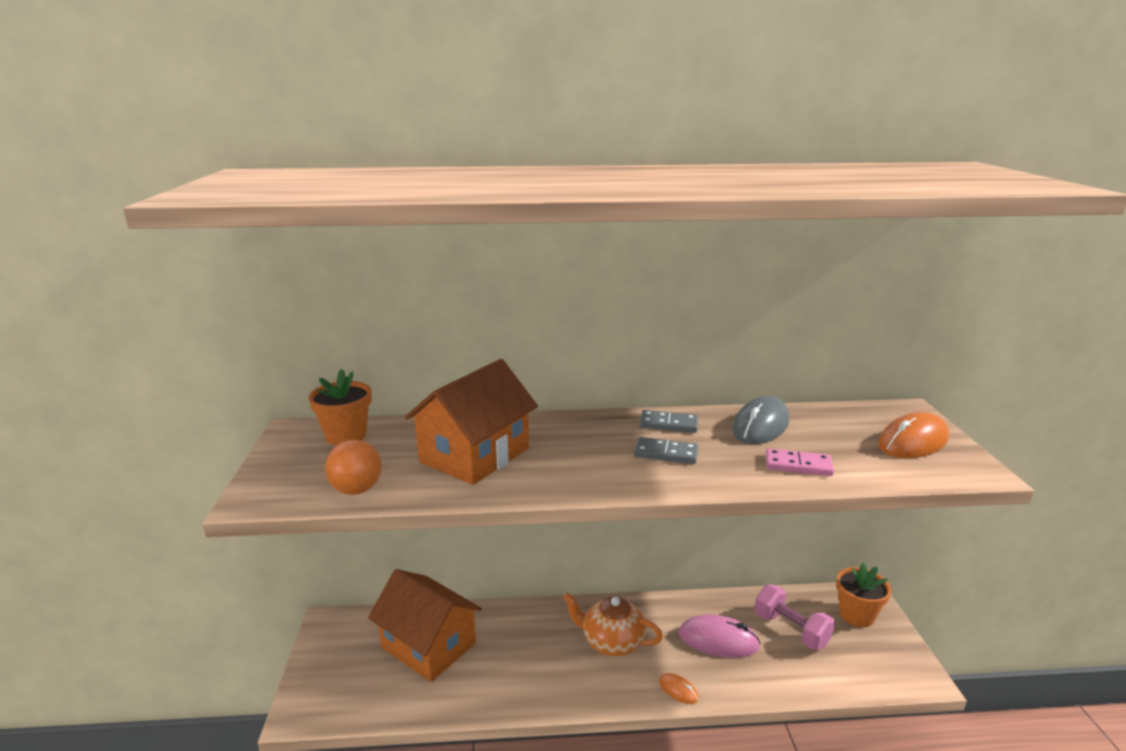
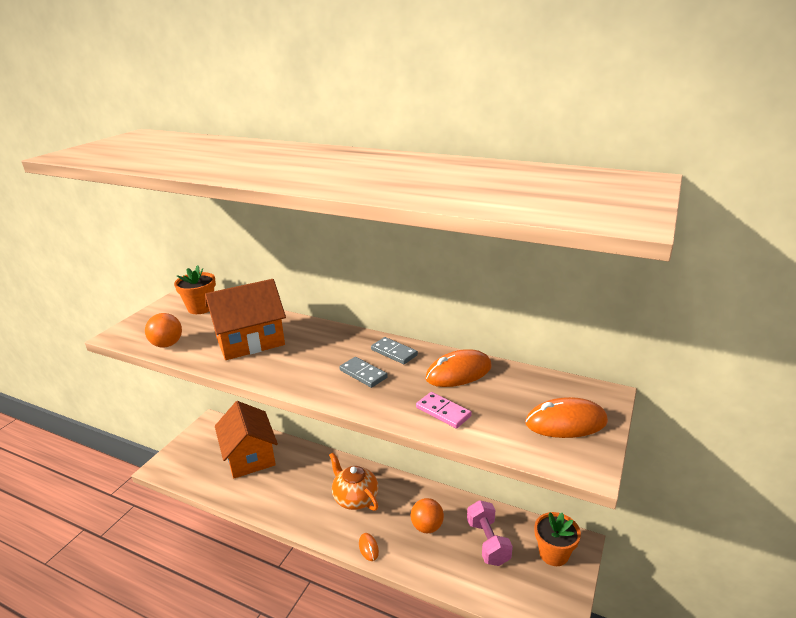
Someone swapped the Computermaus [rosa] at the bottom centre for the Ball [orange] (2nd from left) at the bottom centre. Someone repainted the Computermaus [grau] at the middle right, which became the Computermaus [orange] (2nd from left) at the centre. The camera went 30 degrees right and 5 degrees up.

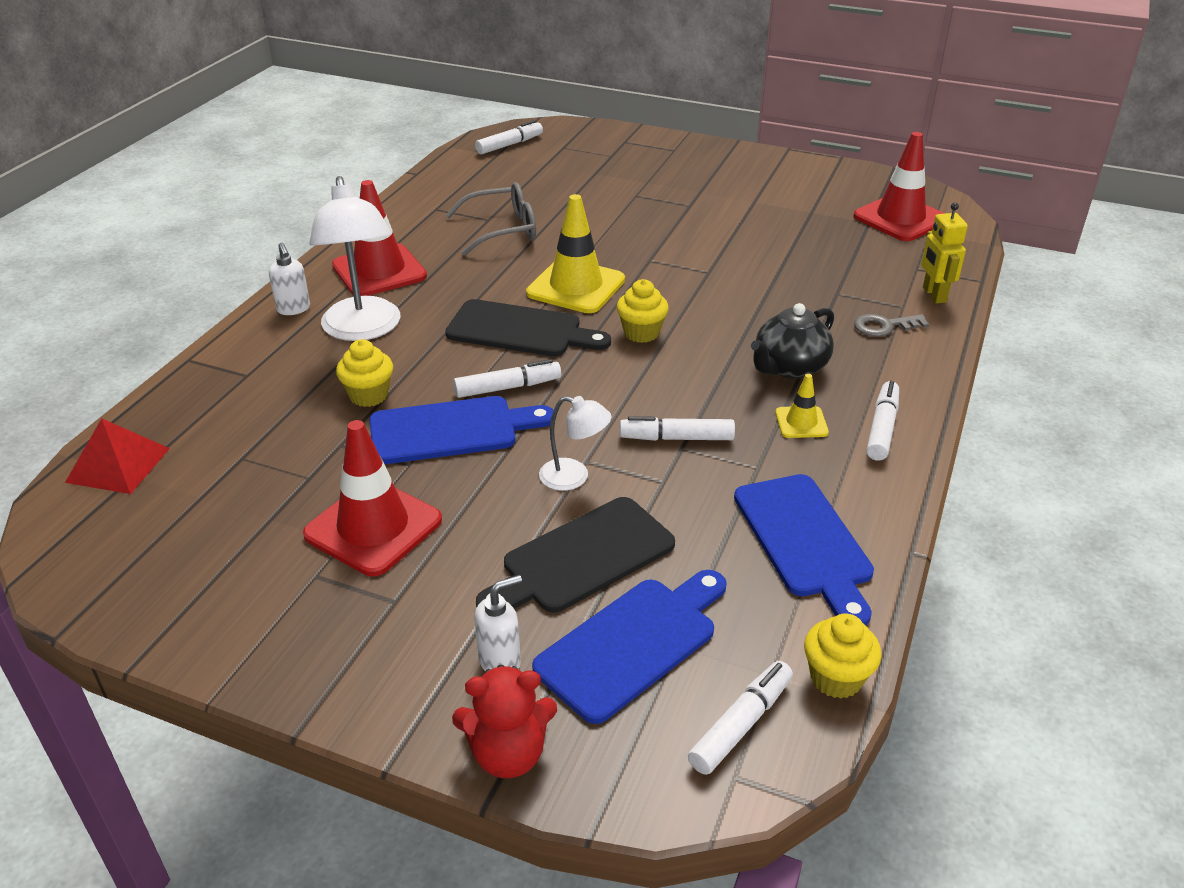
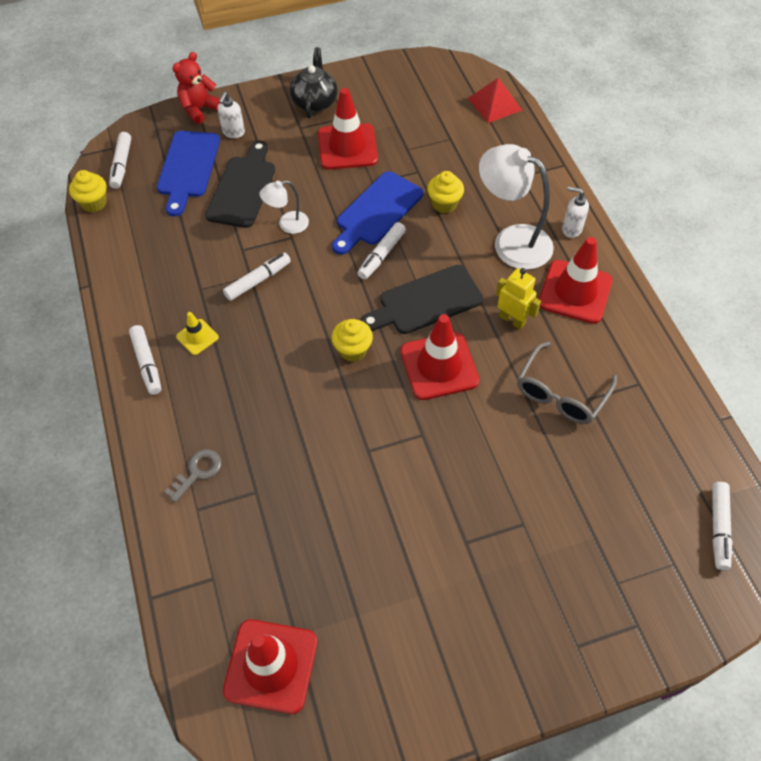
Someone took away the Schneidebrett [blau] (3rd from left) at the middle right. Someone carried the Teekanne [schwarz] from the middle right to the top centre. Someone carried the Roboter [gelb] from the top right to the middle right. Someone repainted the Leitkegel [gelb] (1st from left) at the top centre, which became the Leitkegel [rot] (3rd from left) at the centre. The camera went 140 degrees right and 20 degrees up.

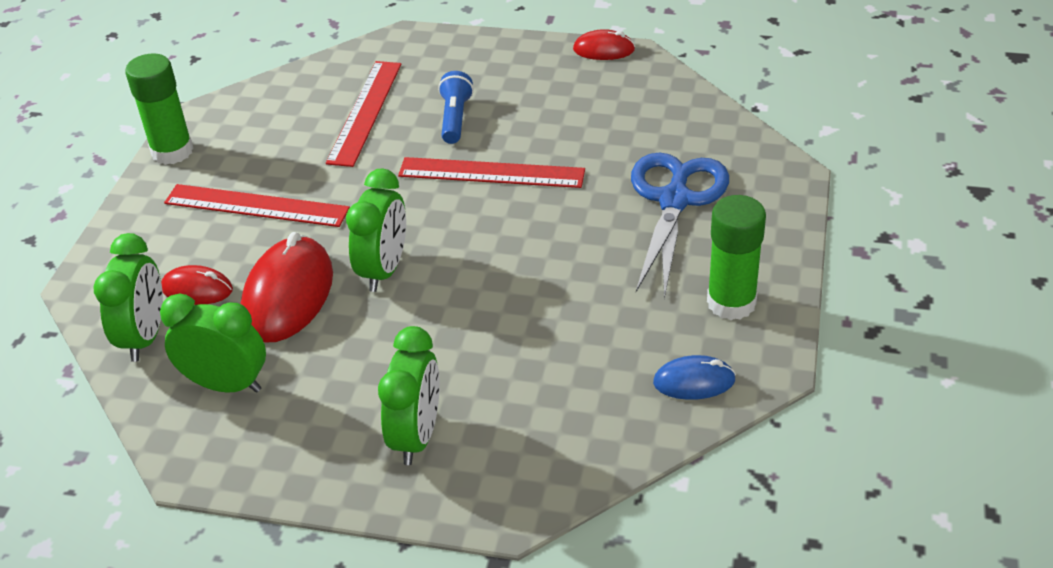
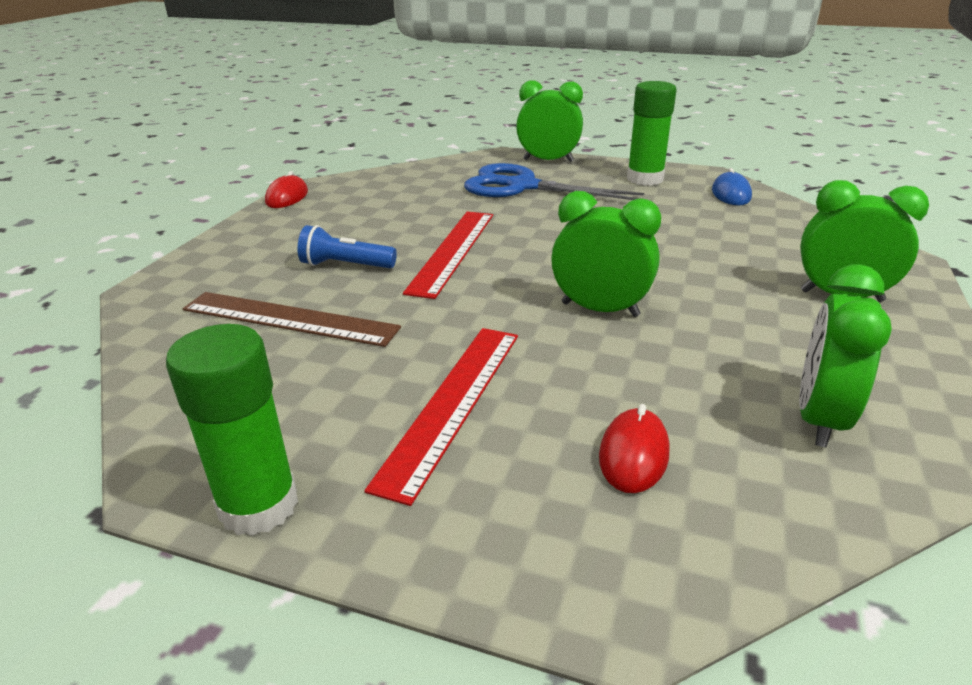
Someone took away the Computermaus [rot] (2nd from left) at the middle left. Someone carried the Wecker [grün] (1st from left) from the middle left to the top centre. Someone repainted the Lineal [rot] (2nd from left) at the top centre, which became the Lineal [braun] at the middle left. The camera went 85 degrees left and 10 degrees down.

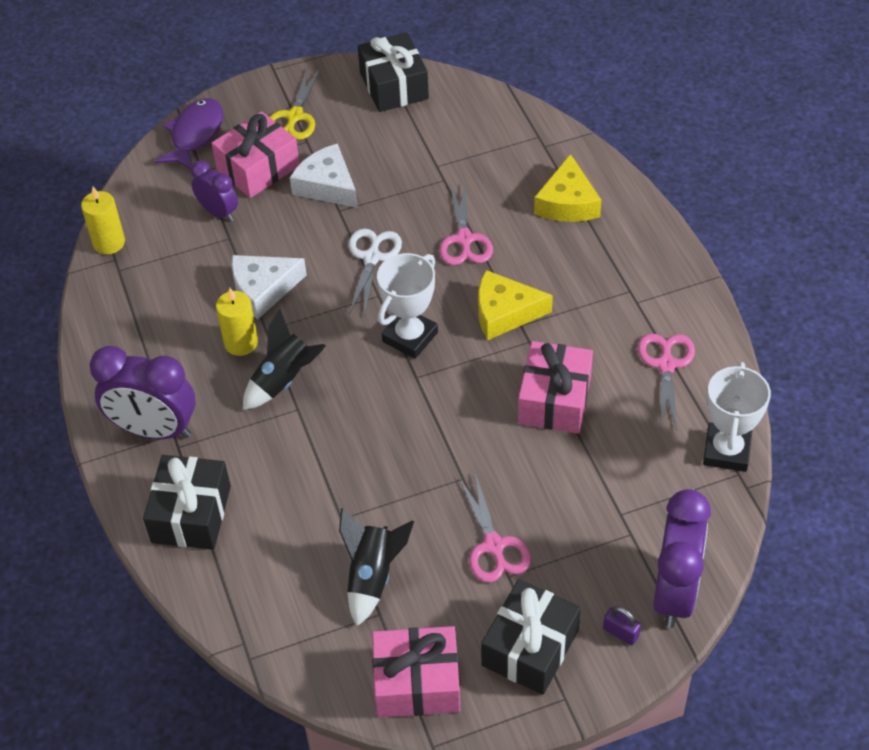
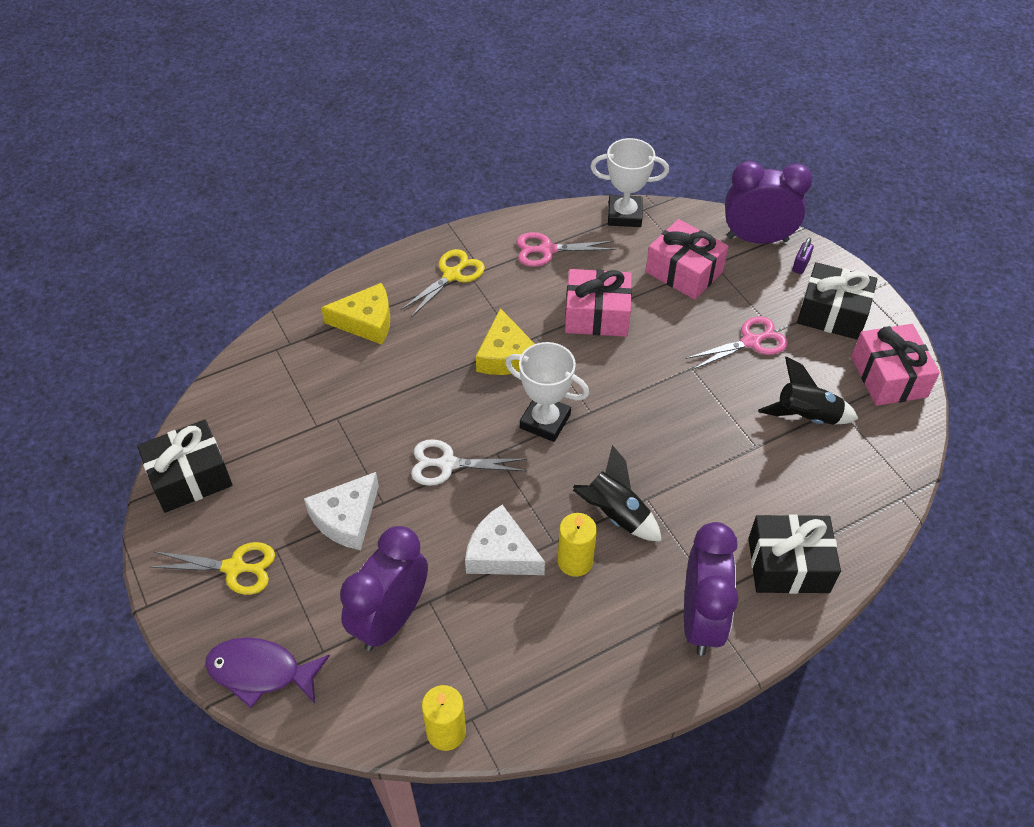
Someone took away the Schere [rosa] (1st from left) at the top centre. Someone put down the Schere [gelb] (2nd from left) at the centre. Someone carried the Geschenk [rosa] (1st from left in the first image) from the top left to the top centre. Someone rotated the Käse [weiß] (1st from left in the first image) at the middle left by 150 degrees clockwise. Someone scaled the Wecker [lila] (2nd from left in the first image) at the top left by 1.73. The camera went 100 degrees left and 0 degrees up.

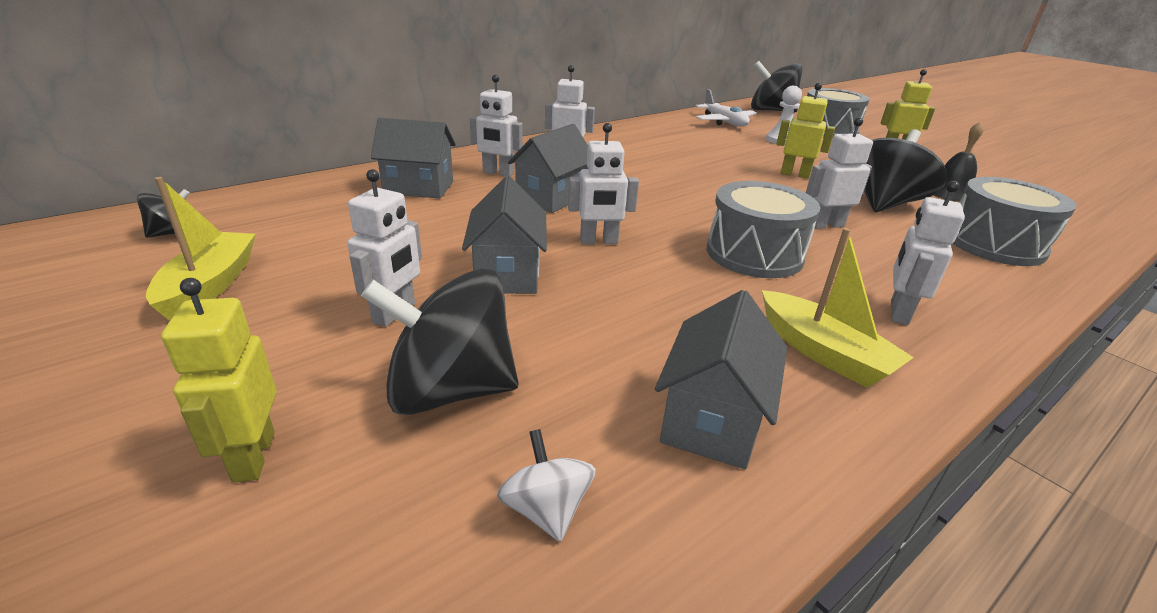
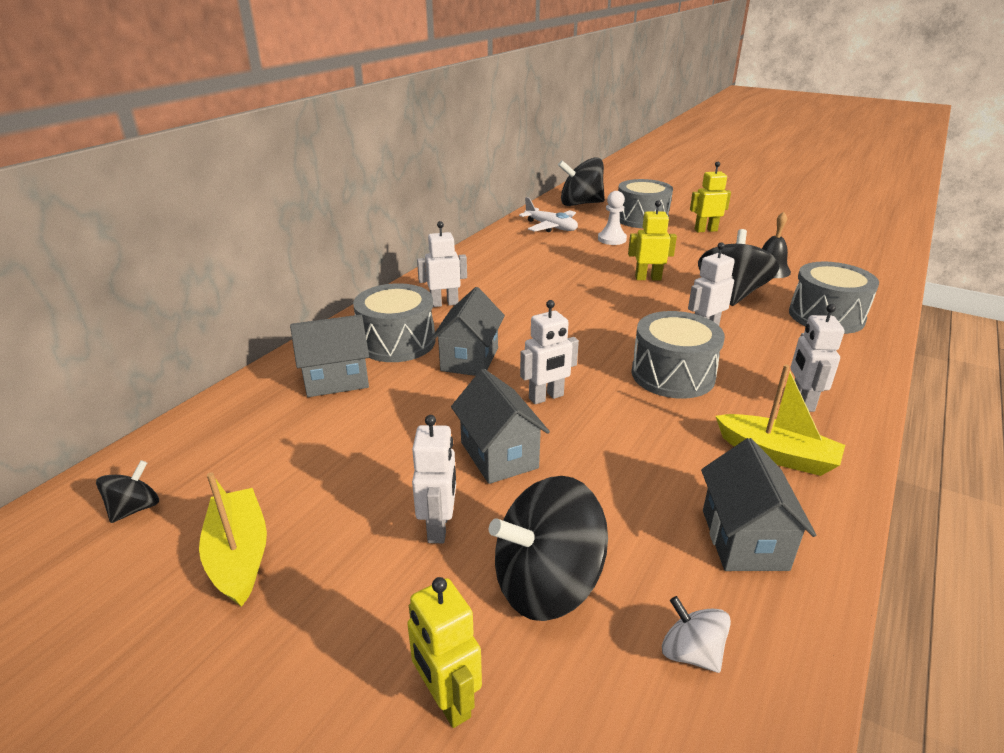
Someone swapped the Roboter [weiß] (2nd from left) at the top centre for the Trommel [grau] (1st from left) at the centre. The camera went 20 degrees left and 0 degrees up.

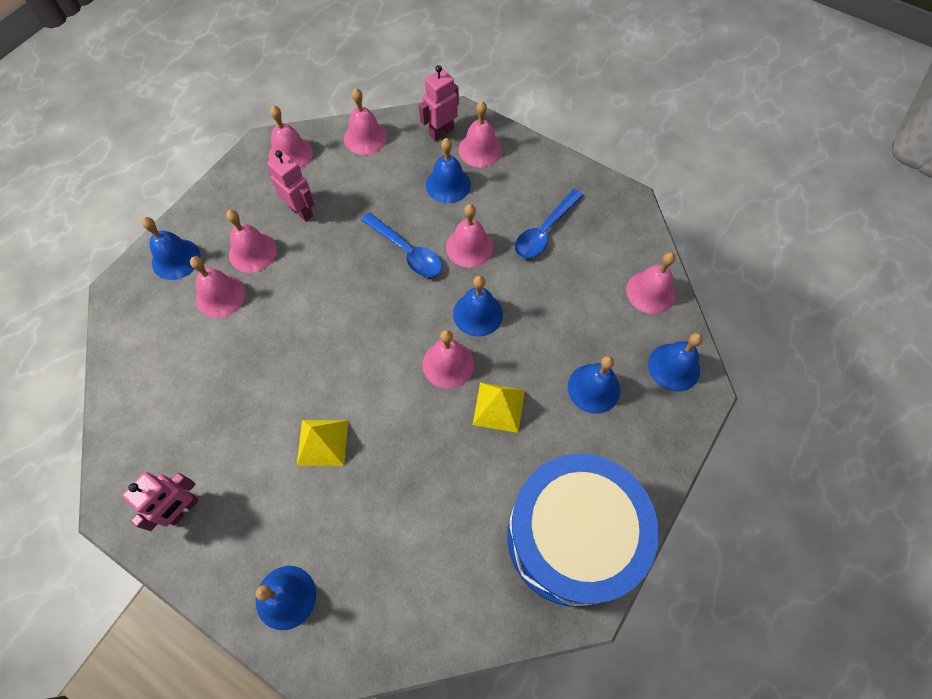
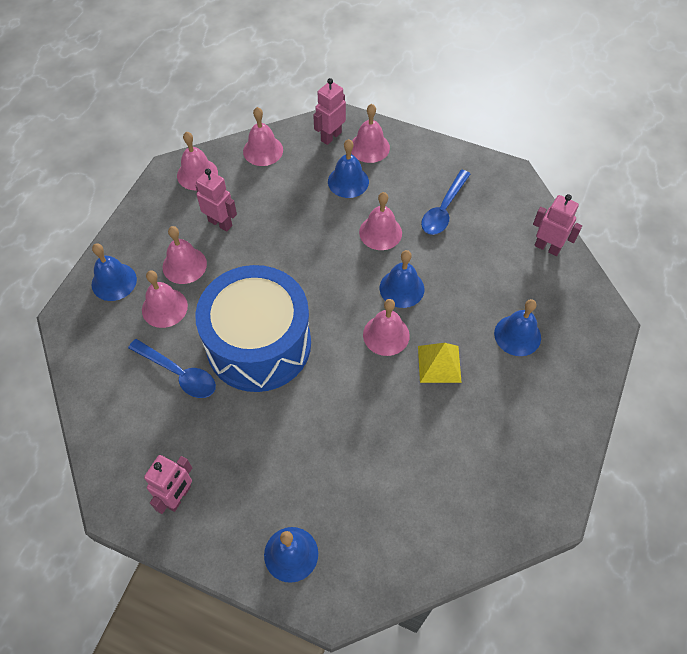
Someone took away the Pyramide [gelb] (1st from left) at the centre. Someone took away the Glocke [blau] (6th from left) at the middle right. Someone carried the Löffel [blau] (1st from left) from the centre to the middle left. Someone carried the Trommel [blau] from the bottom centre to the centre. Someone swapped the Glocke [rosa] (8th from left) at the middle right for the Roboter [rosa] (4th from left) at the middle right. The camera went 10 degrees left and 5 degrees down.

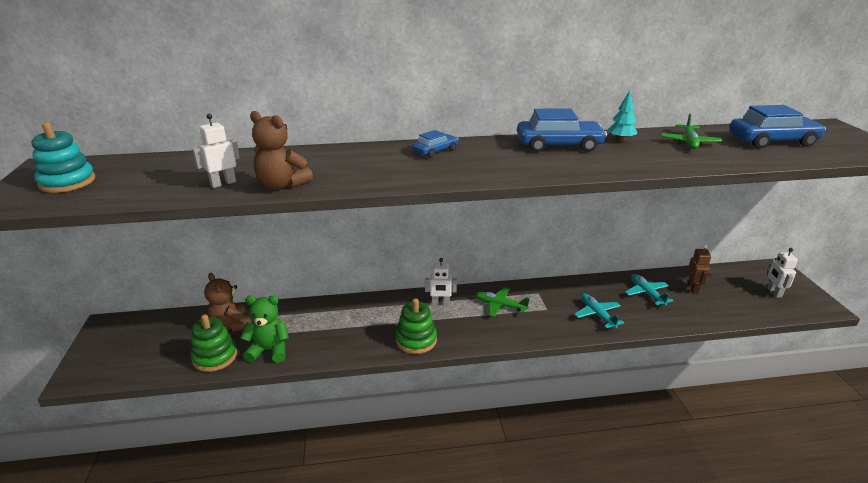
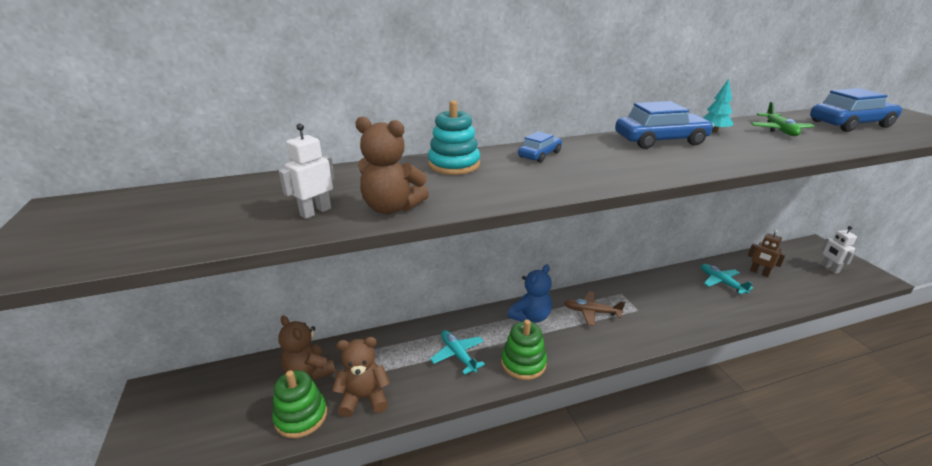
Someone carried the Stapelspielzeug [türkis] from the top left to the top centre. Someone carried the Flugzeug [türkis] (1st from left) from the middle right to the bottom centre. Someone swapped the Roboter [weiß] (2nd from left) at the centre for the Teddybär [blau] at the centre. Someone repainted the Teddybär [grün] at the bottom left, which became the Teddybär [braun] (2nd from left) at the bottom centre. Someone repainted the Flugzeug [grün] (1st from left) at the centre, which became the Flugzeug [braun] at the centre. Someone rotated the Roboter [braun] at the middle right by 135 degrees clockwise. The camera went 10 degrees left and 0 degrees up.

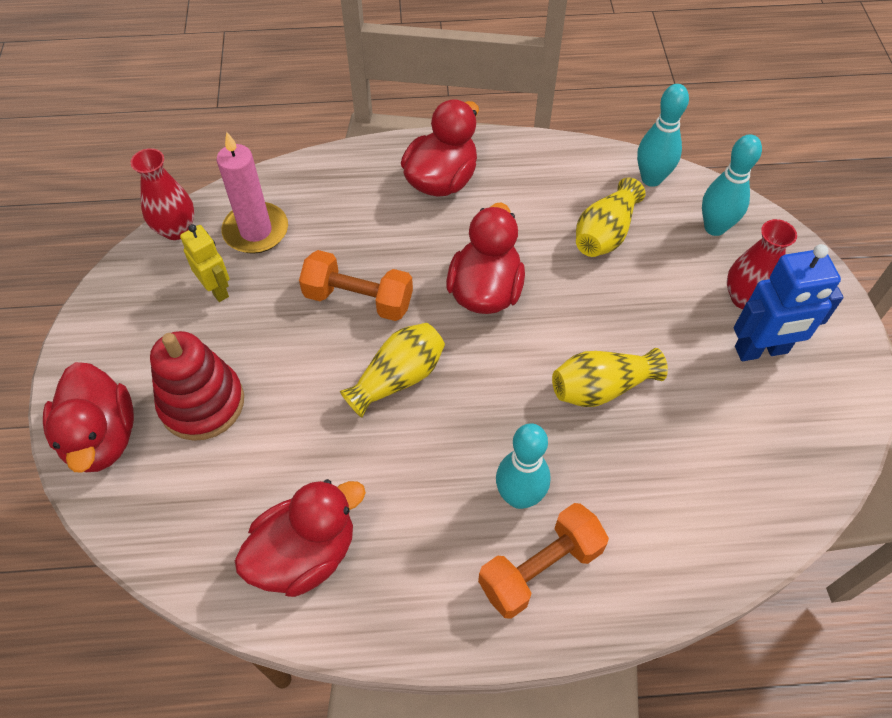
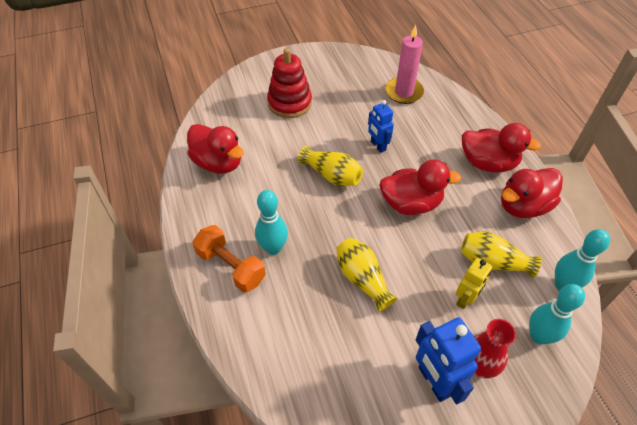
Someone took away the Vase [rot] (1st from left) at the top left. Someone carried the Ente [rot] (1st from left in the first image) from the middle left to the middle right. Someone carried the Roboter [gelb] from the middle left to the middle right. Someone swapped the Hantel [orange] (1st from left) at the centre for the Roboter [blau] (1st from left) at the top centre. The camera went 75 degrees right and 5 degrees down.

